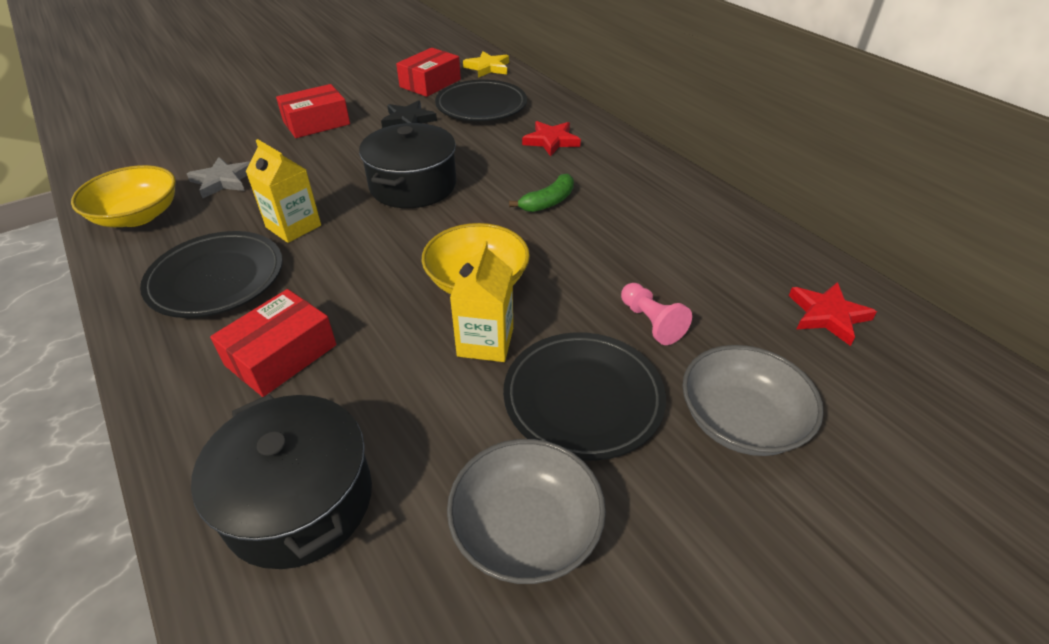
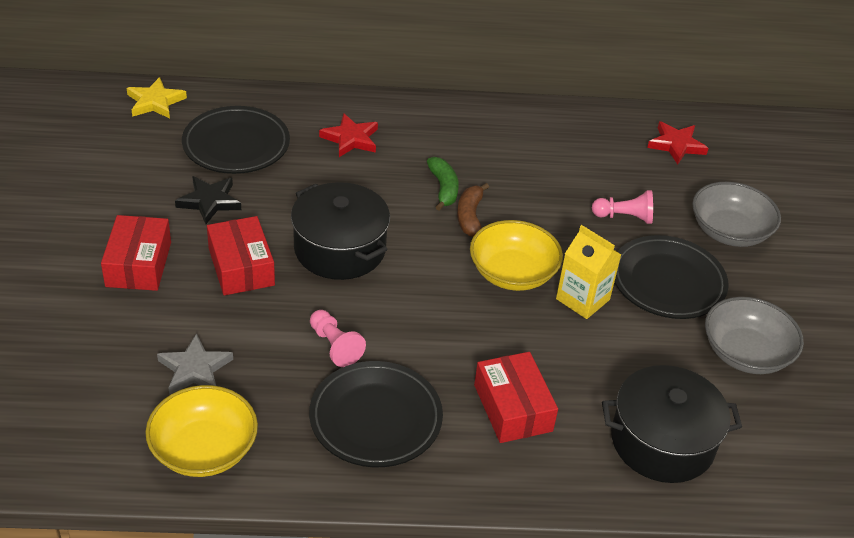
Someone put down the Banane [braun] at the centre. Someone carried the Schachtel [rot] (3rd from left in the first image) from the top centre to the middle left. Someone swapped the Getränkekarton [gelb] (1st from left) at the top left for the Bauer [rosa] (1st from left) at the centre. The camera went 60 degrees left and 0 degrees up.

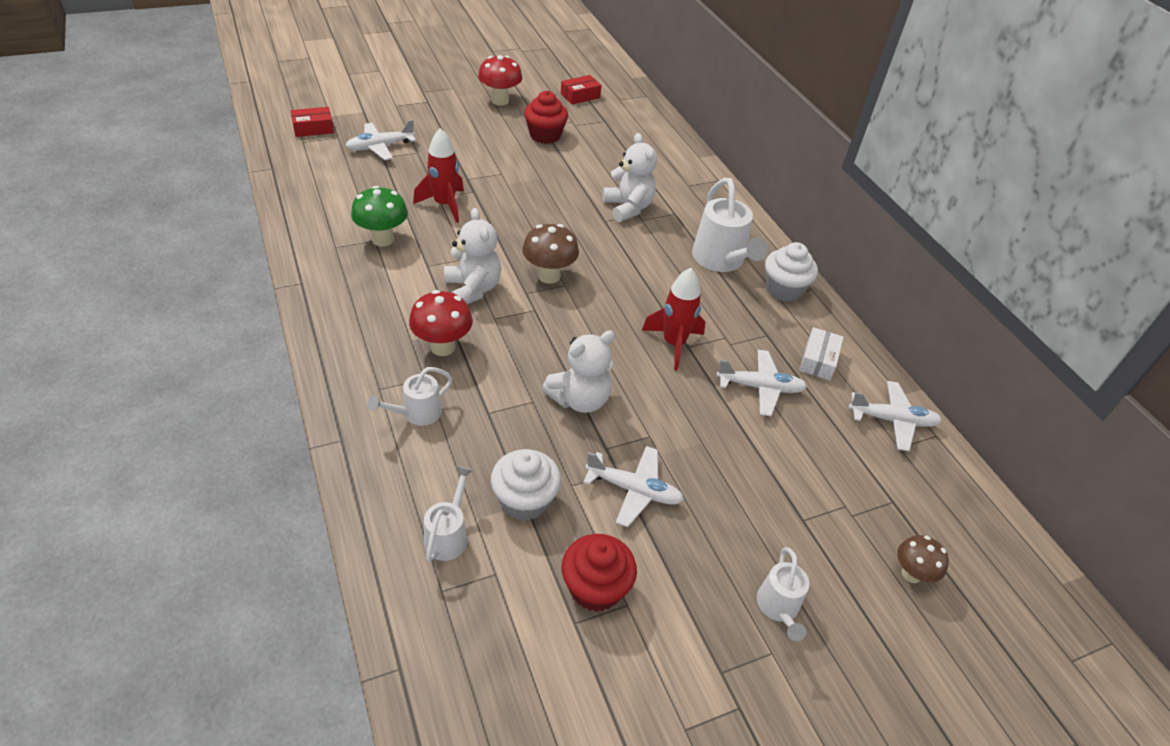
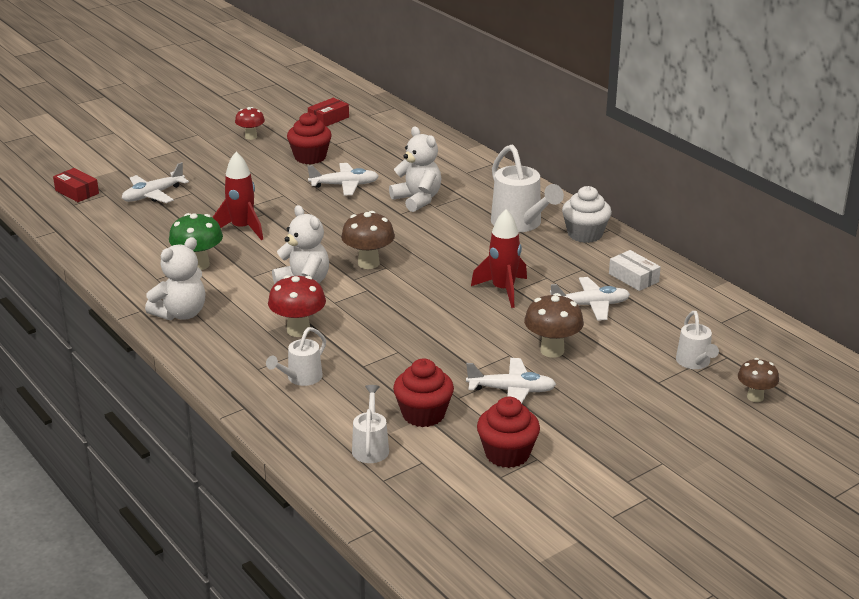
Someone put down the Pilz [braun] (2nd from left) at the centre. Someone carried the Teddybär [weiß] (2nd from left in the first image) from the centre to the middle left. Someone carried the Gießkanne [weiß] (4th from left) from the bottom right to the middle right. Someone carried the Flugzeug [weiß] (4th from left in the first image) from the middle right to the top centre. Someone repainted the Muffin [weiß] (1st from left) at the centre, which became the Muffin [rot] (2nd from left) at the centre. Someone rotated the Schachtel [rot] (1st from left) at the top left by 75 degrees clockwise. Someone rotated the Schachtel [weiß] at the middle right by 45 degrees counterclockwise. Someone scaled the Pilz [rot] (2nd from left in the first image) at the top centre by 0.66. The camera went 10 degrees left and 15 degrees down.

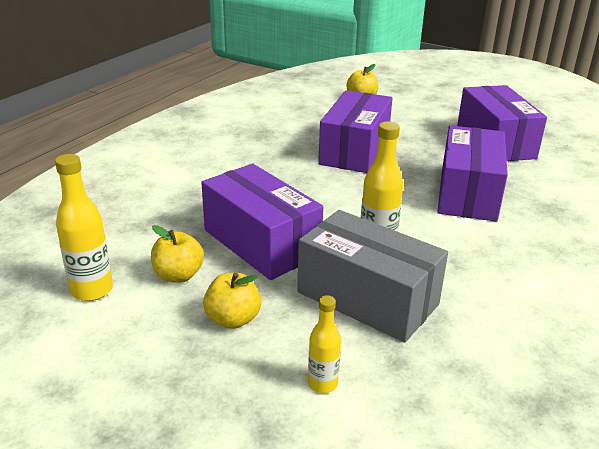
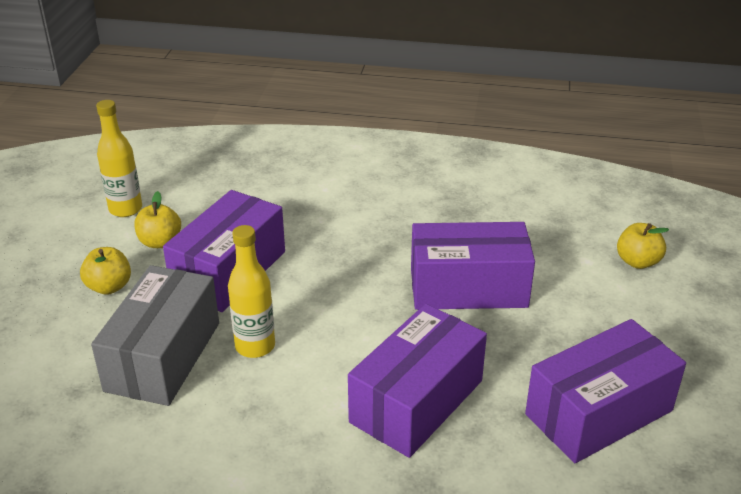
Someone took away the Flasche [gelb] (2nd from left) at the bottom centre. Someone rotated the Schachtel [lila] (3rd from left in the first image) at the middle right by 45 degrees counterclockwise. The camera went 70 degrees right and 5 degrees up.

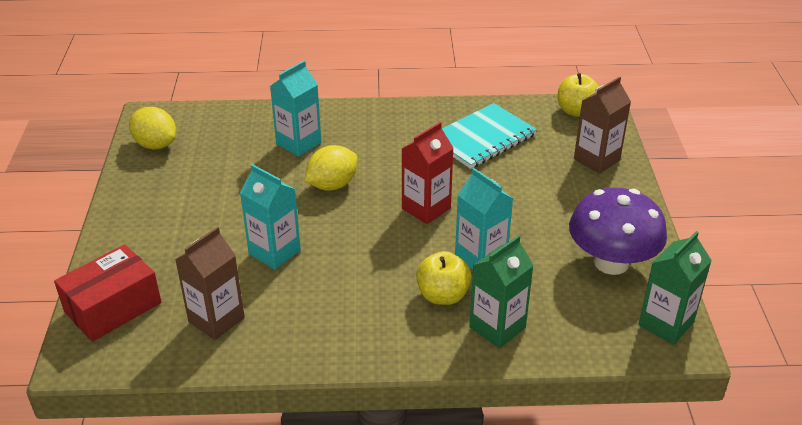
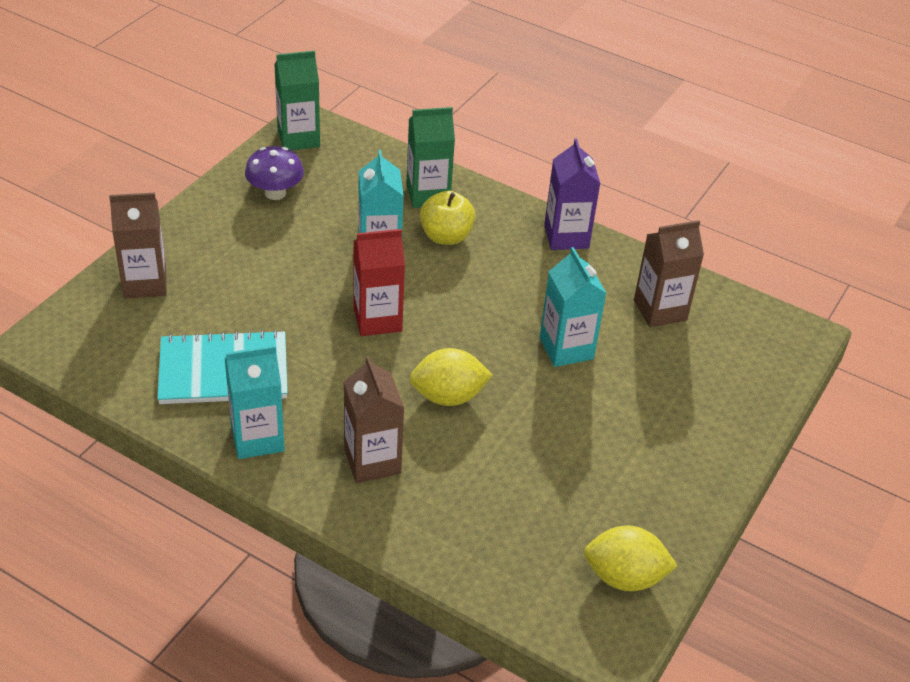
Someone took away the Schachtel [rot] at the bottom left. Someone took away the Apfel [gelb] (2nd from left) at the top right. Someone put down the Getränkekarton [braun] (2nd from left) at the centre. Someone put down the Getränkekarton [lila] at the top centre. Someone carried the Getränkekarton [türkis] (2nd from left in the first image) from the top centre to the middle left. Someone rotated the Zitrone [gelb] (1st from left in the first image) at the top left by 60 degrees counterclockwise. Someone scaled the Pilz [lila] at the middle right by 0.60. The camera went 150 degrees left and 5 degrees up.

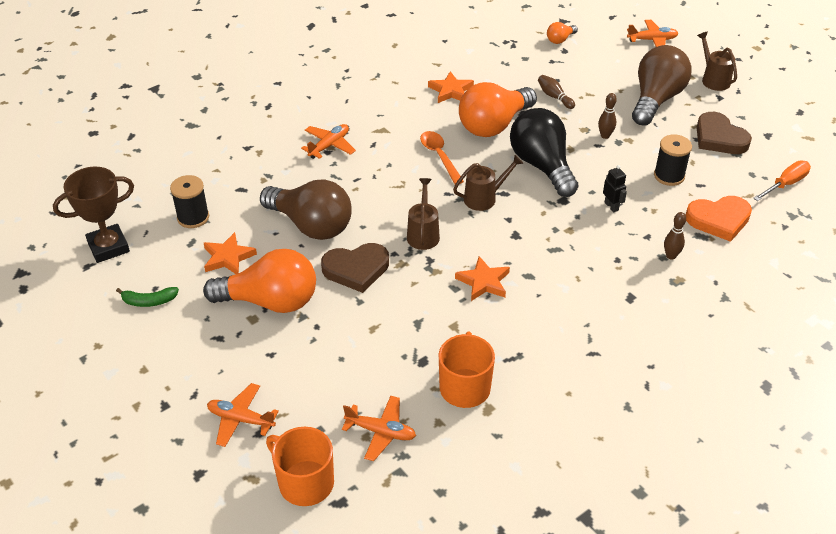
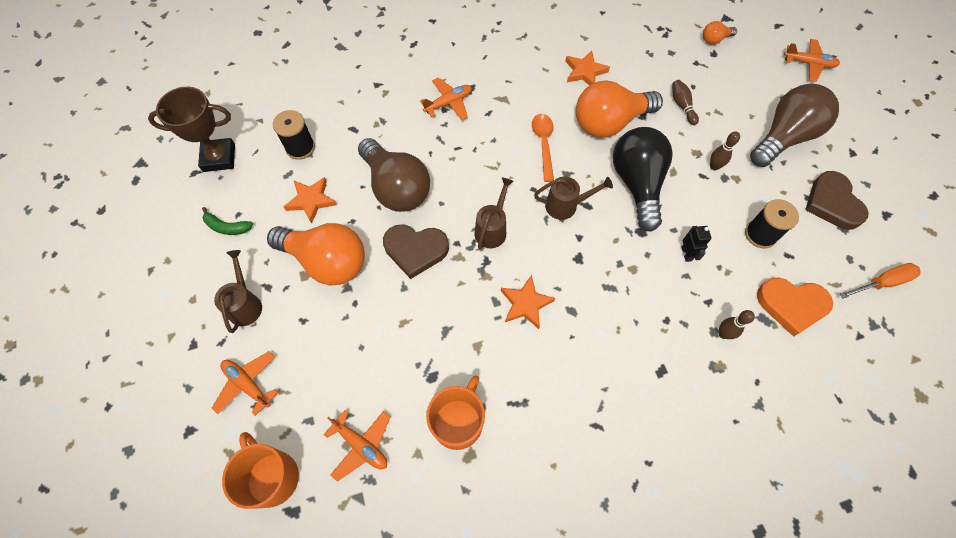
Someone carried the Gießkanne [braun] (3rd from left in the first image) from the top right to the middle left. The camera went 20 degrees right and 20 degrees up.

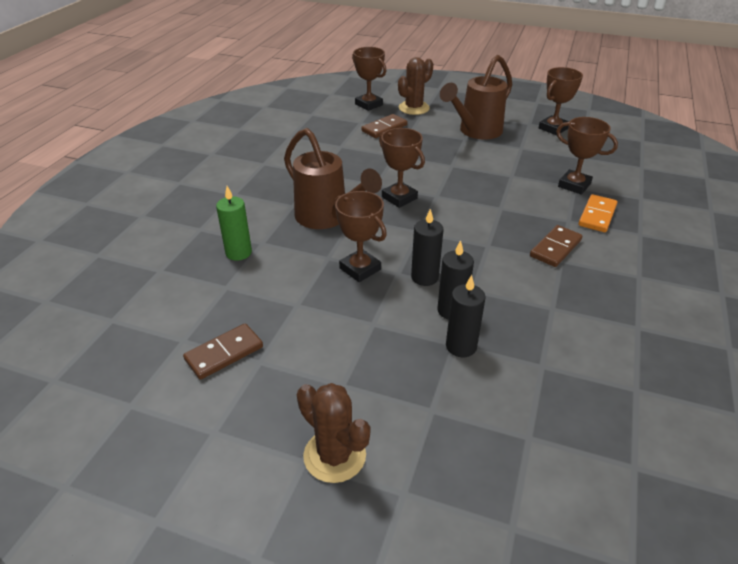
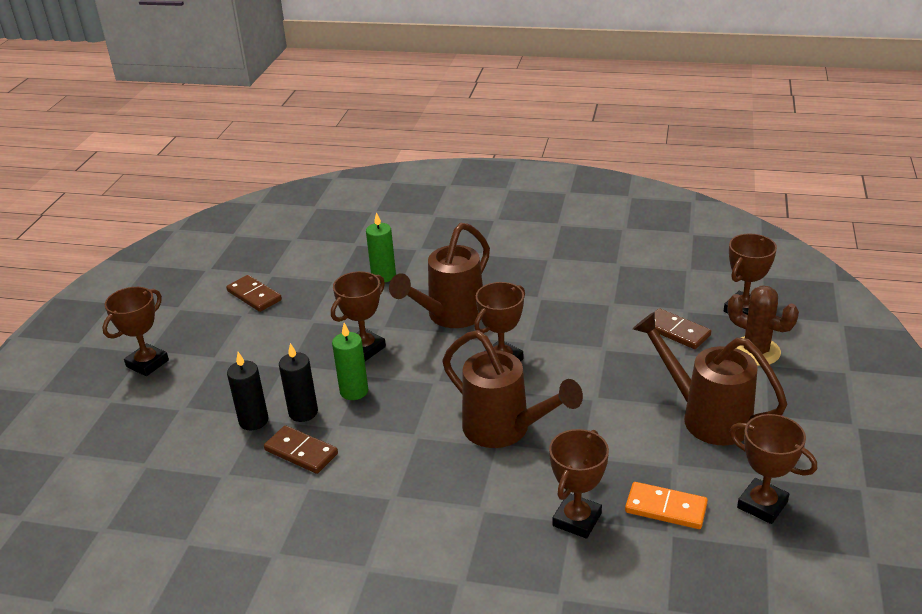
Someone put down the Gießkanne [braun] (2nd from left) at the centre. Someone carried the Dominostein [braun] (3rd from left in the first image) from the middle right to the bottom left. Someone carried the Dominostein [orange] from the middle right to the bottom right. Someone swapped the Kaktus [braun] (1st from left) at the bottom centre for the Pokal [braun] (1st from left) at the middle left. Someone repainted the Kerze [schwarz] (1st from left) at the centre, which became the Kerze [grün] (1st from left) at the centre. The camera went 85 degrees right and 5 degrees down.

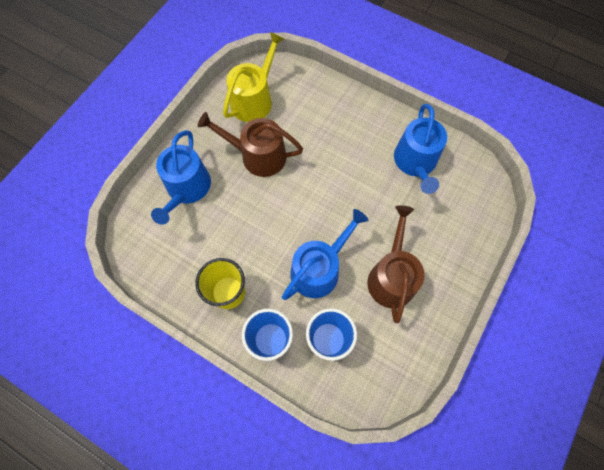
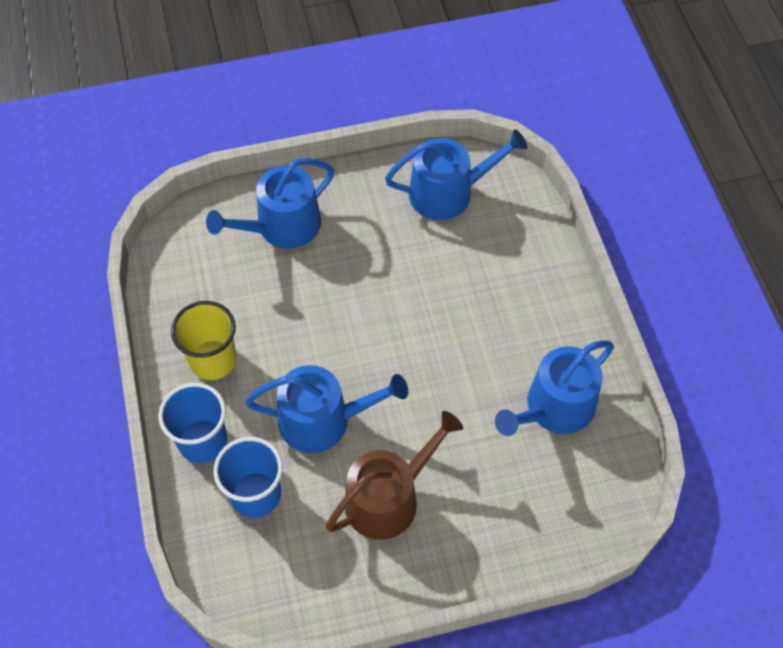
Someone took away the Gießkanne [braun] (1st from left) at the top centre. Someone repainted the Gießkanne [gelb] at the top centre, which became the Gießkanne [blau] (3rd from left) at the top centre. The camera went 45 degrees right and 10 degrees down.

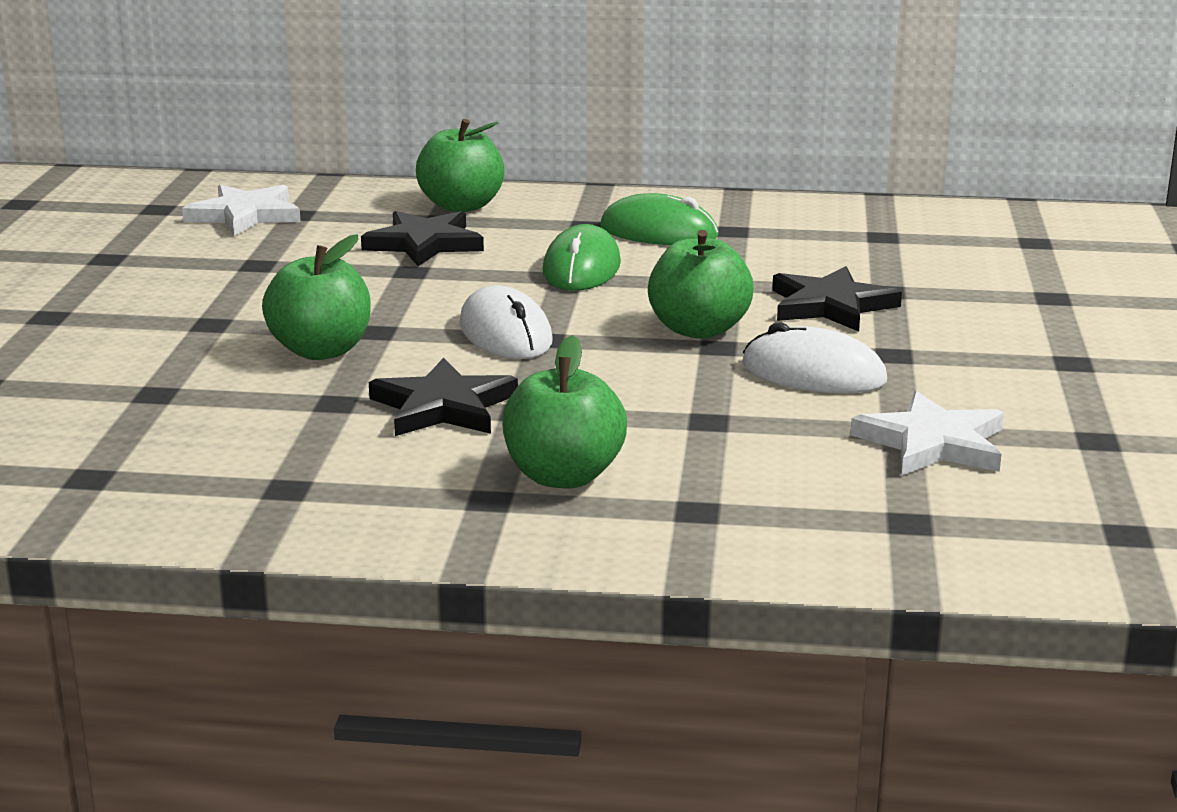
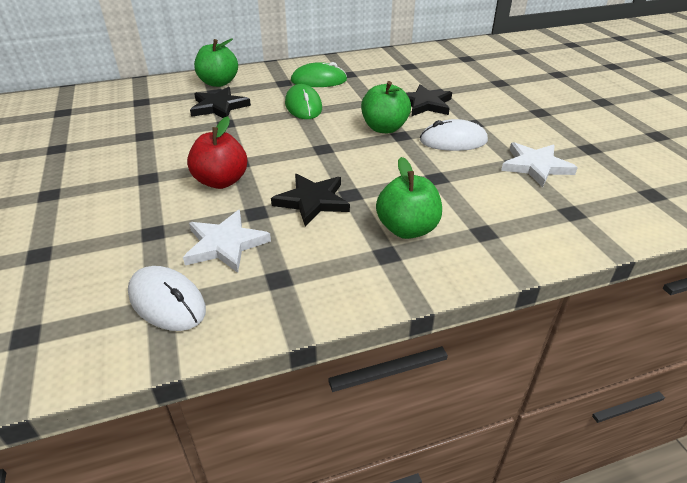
Someone carried the Stern [weiß] (1st from left) from the top left to the middle left. Someone carried the Computermaus [weiß] (1st from left) from the centre to the middle left. Someone repainted the Apfel [grün] (1st from left) at the middle left, which became the Apfel [rot] at the top left. The camera went 25 degrees left and 15 degrees up.

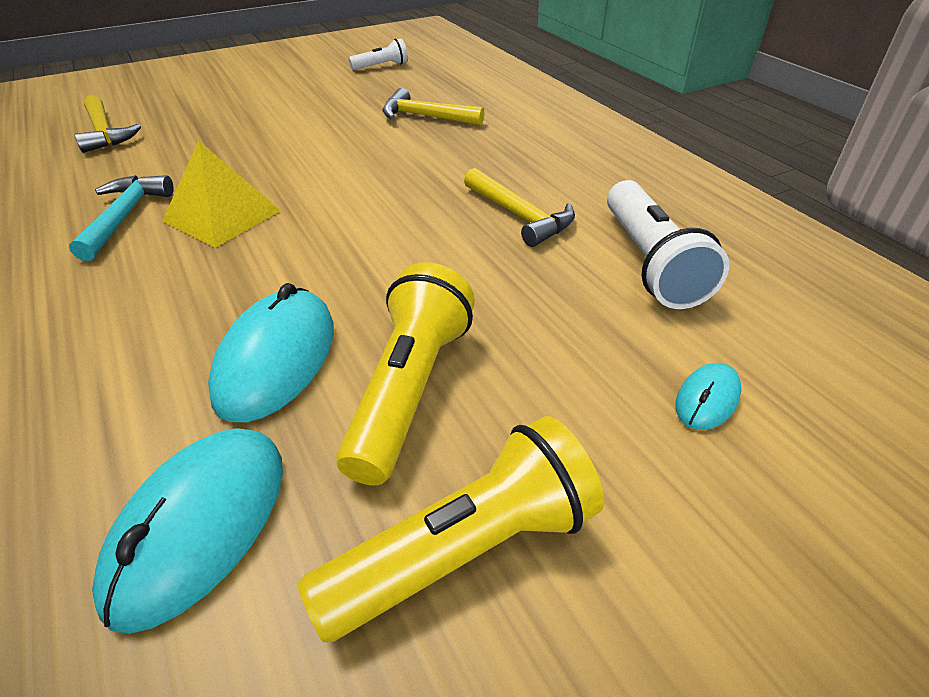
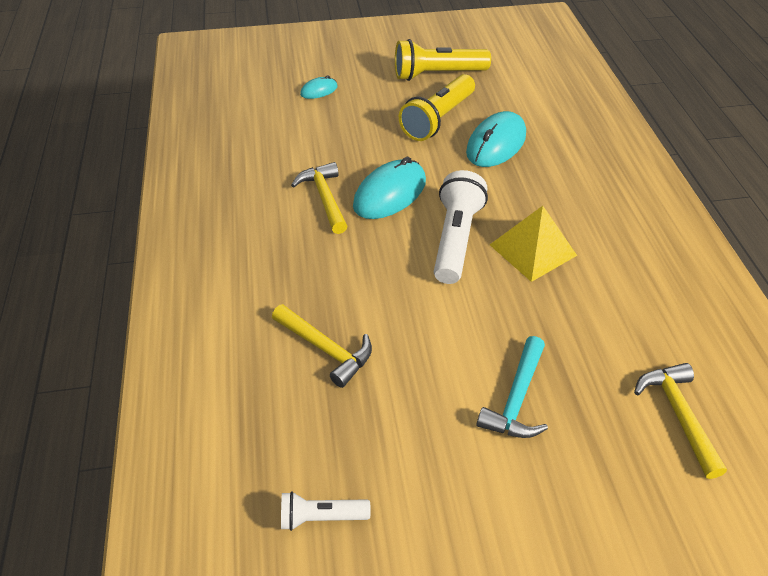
Someone carried the Hammer [türkis] from the top left to the bottom right. Someone carried the Computermaus [türkis] (1st from left in the first image) from the bottom left to the top centre. Someone carried the Taschenlampe [weiß] (2nd from left) from the middle right to the centre. The camera went 160 degrees left and 5 degrees up.

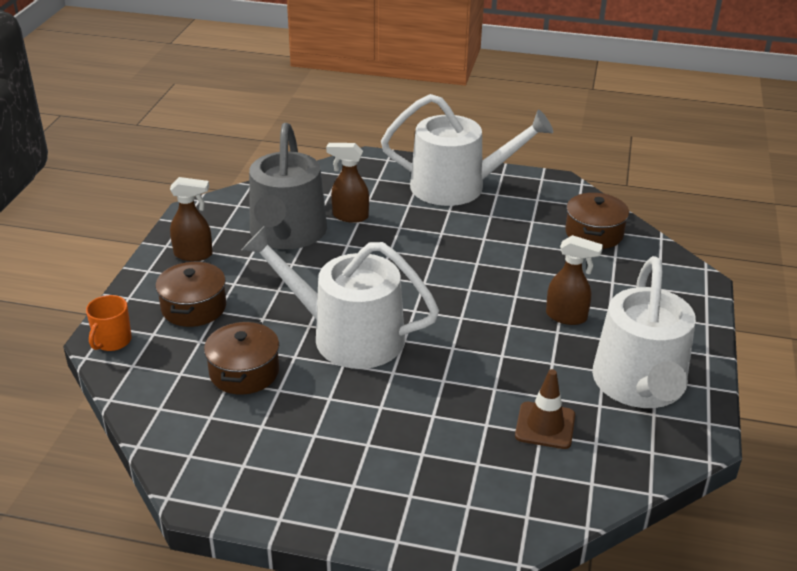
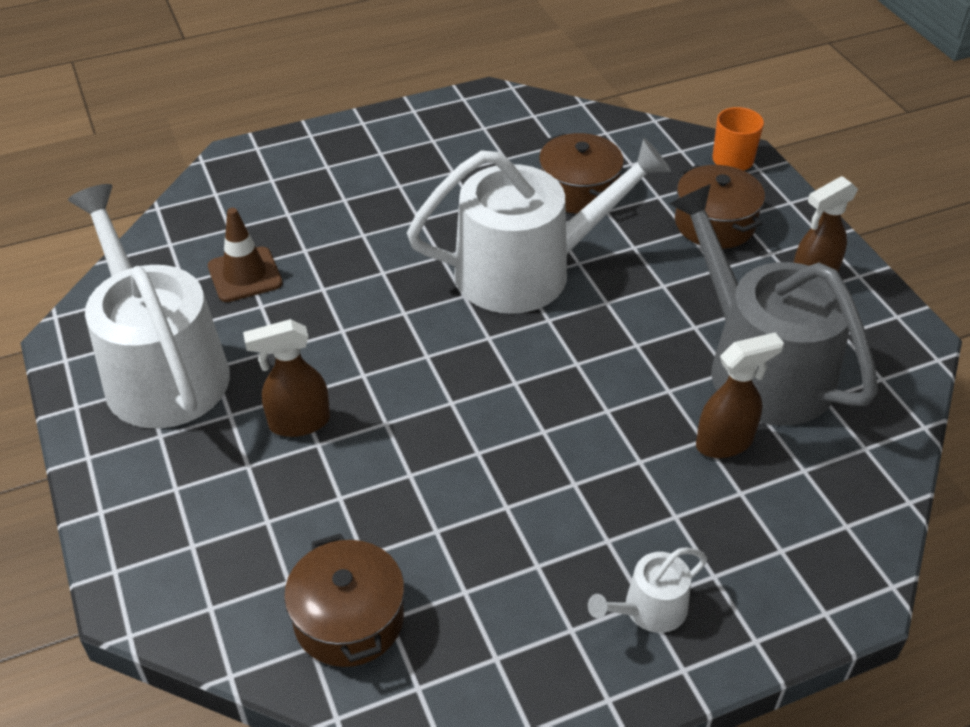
Someone scaled the Gießkanne [weiß] (2nd from left in the first image) at the top centre by 0.43. The camera went 145 degrees right and 10 degrees up.

